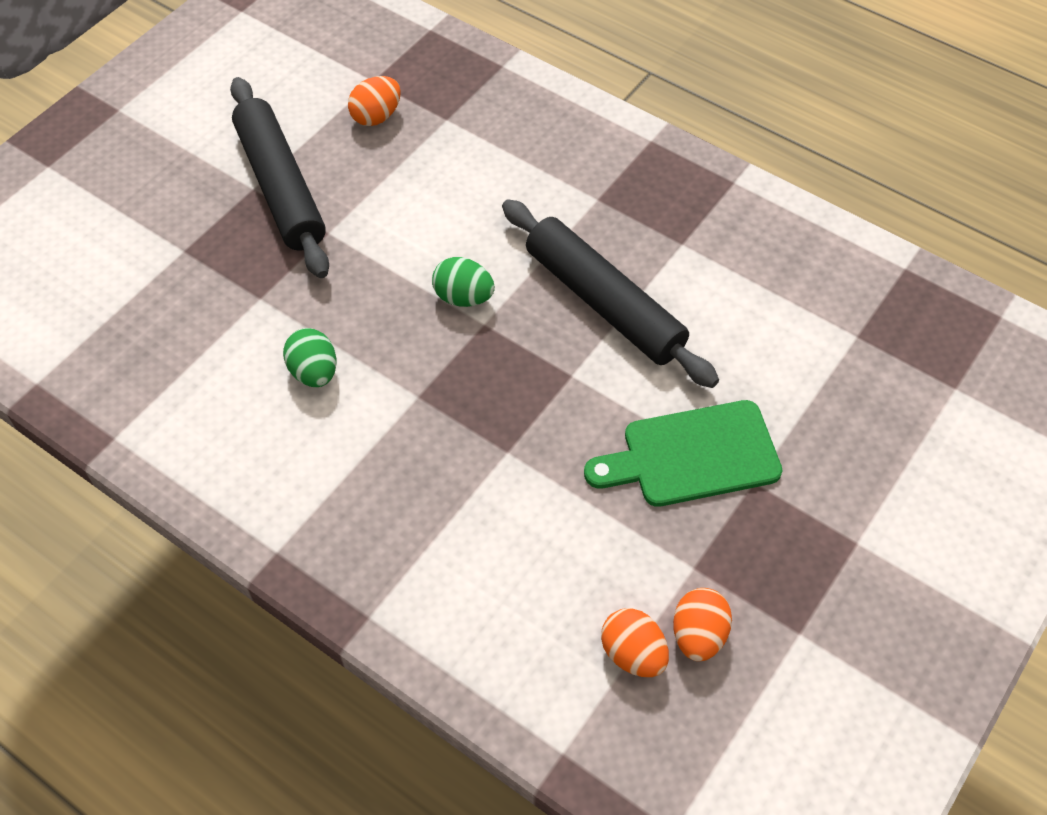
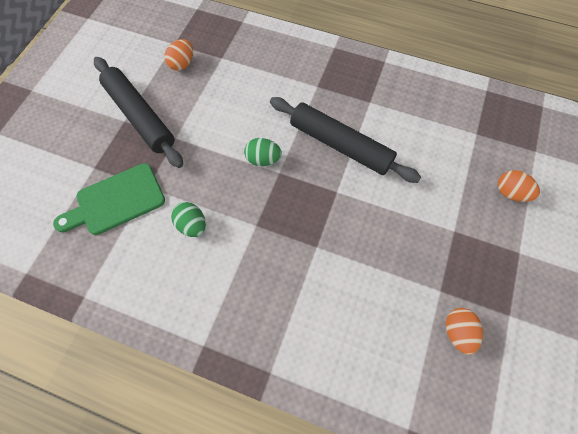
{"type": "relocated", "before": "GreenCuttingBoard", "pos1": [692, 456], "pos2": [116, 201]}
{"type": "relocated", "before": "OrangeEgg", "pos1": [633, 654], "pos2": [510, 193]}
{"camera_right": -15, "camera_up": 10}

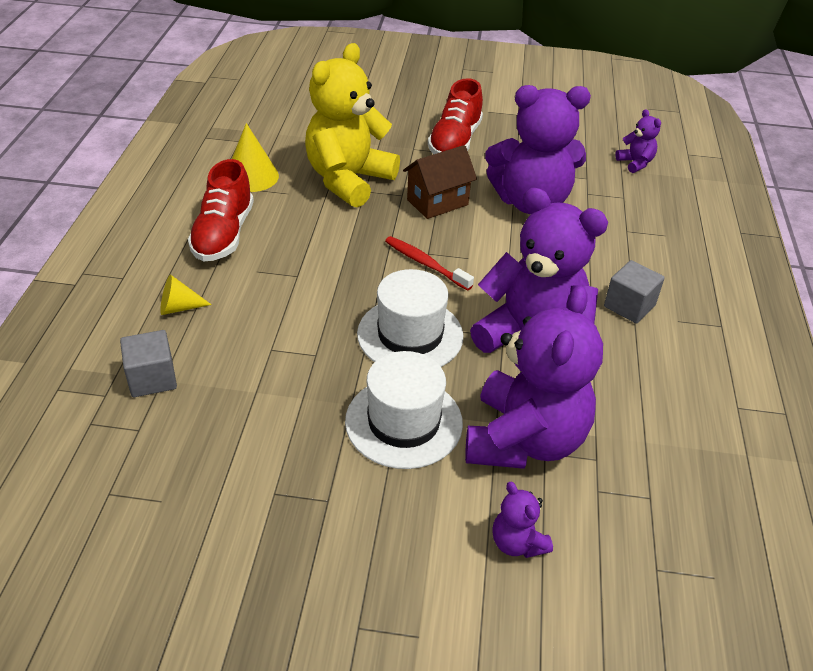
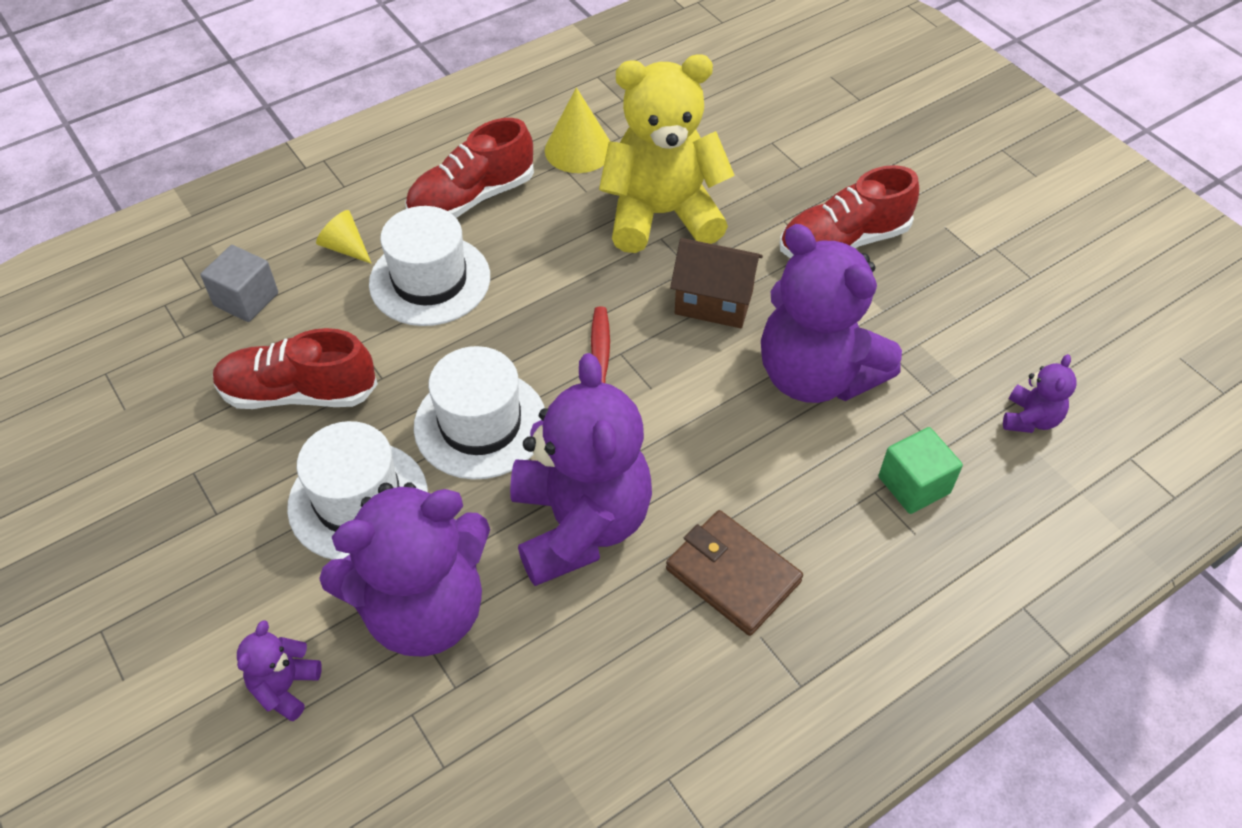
{"type": "exchanged", "before": "GreyCube", "after": "BrownWallet", "pos1": [629, 306], "pos2": [733, 575]}
{"type": "appeared", "after": "RedShoe", "pos2": [299, 393]}
{"type": "appeared", "after": "WhiteHat", "pos2": [430, 280]}
{"type": "appeared", "after": "GreenCube", "pos2": [914, 485]}
{"camera_right": 50, "camera_up": 10}

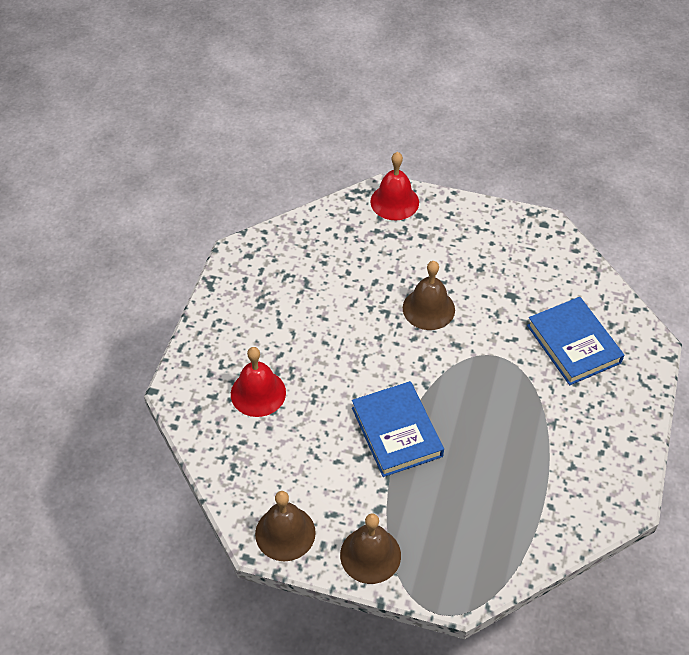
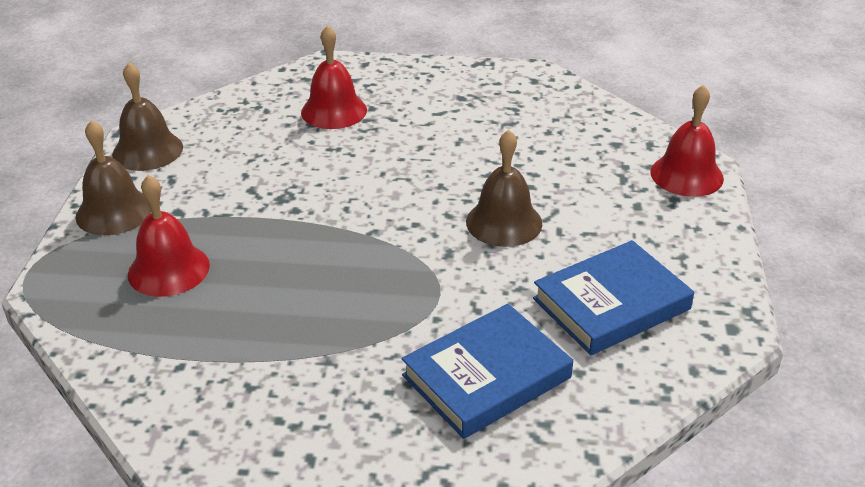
{"type": "relocated", "before": "BlueBook", "pos1": [397, 432], "pos2": [611, 304]}
{"type": "appeared", "after": "RedBell", "pos2": [168, 269]}
{"camera_right": 80, "camera_up": -15}

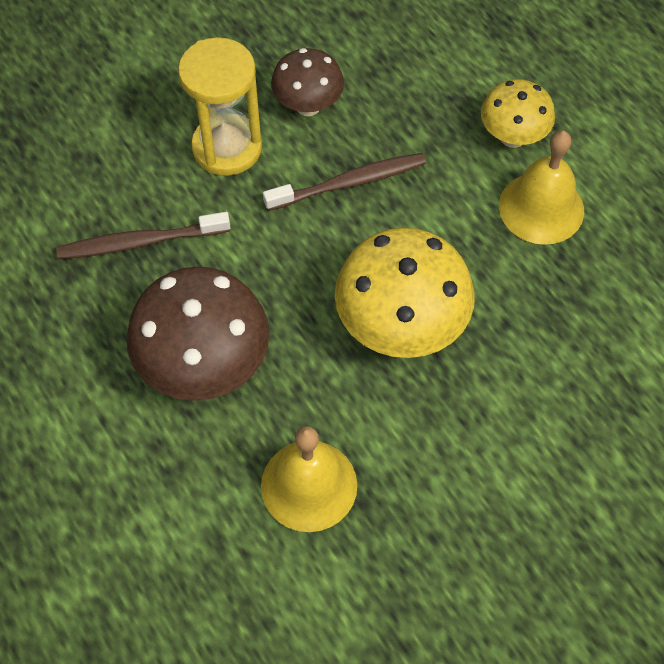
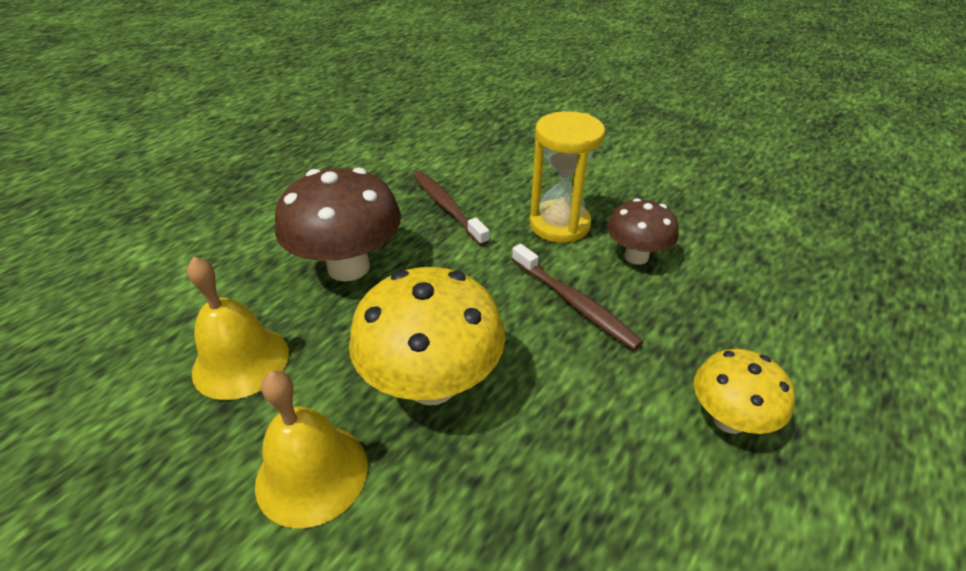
{"type": "relocated", "before": "YellowBell", "pos1": [541, 208], "pos2": [312, 473]}
{"camera_right": 70, "camera_up": -20}

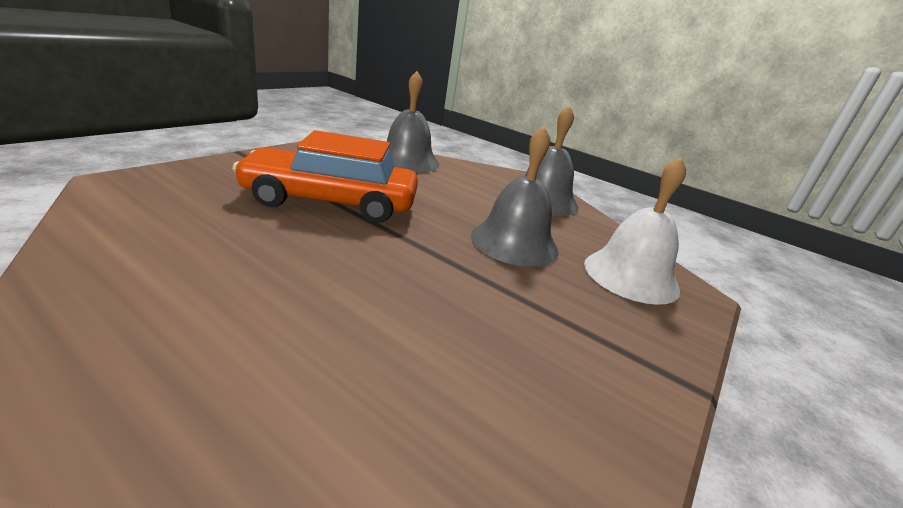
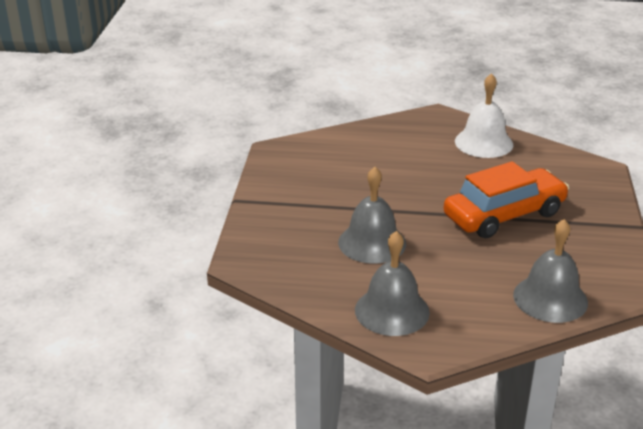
{"type": "relocated", "before": "WhiteBell", "pos1": [631, 276], "pos2": [483, 142]}
{"camera_right": 155, "camera_up": 5}

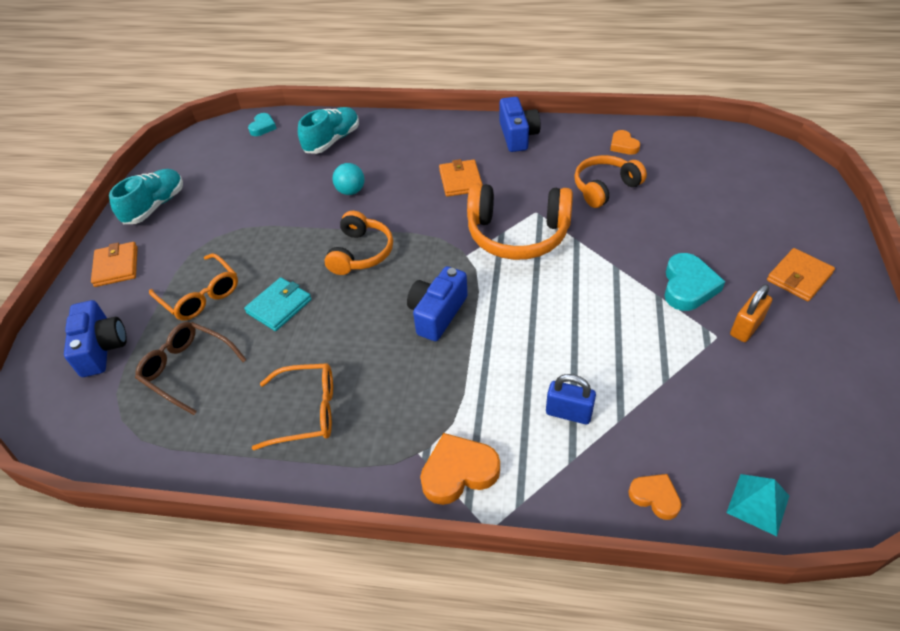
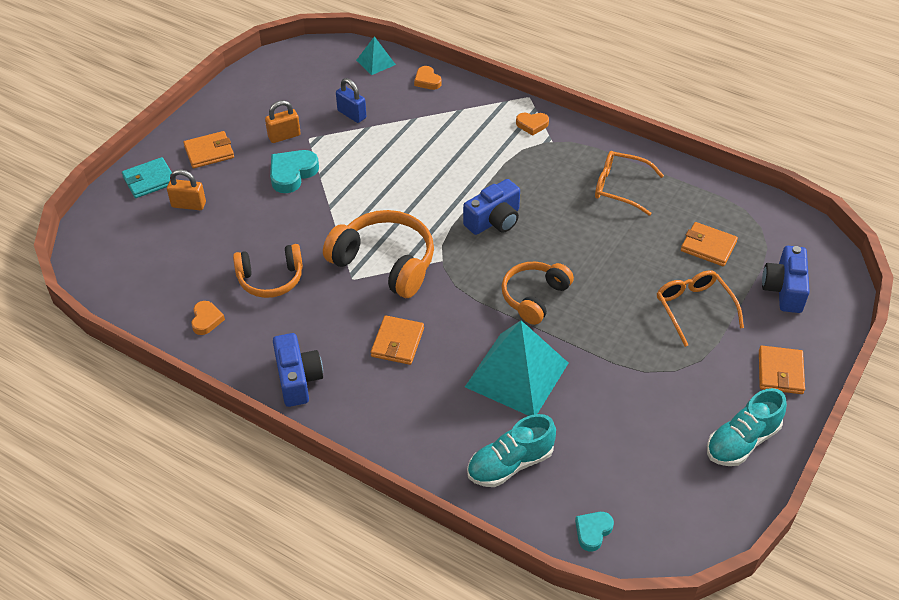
{"type": "exchanged", "before": "BrownGlasses", "after": "OrangeWallet", "pos1": [188, 369], "pos2": [708, 246]}
{"type": "relocated", "before": "TurquoiseWallet", "pos1": [279, 306], "pos2": [149, 180]}
{"type": "exchanged", "before": "TurquoiseBall", "after": "TurquoisePyramid", "pos1": [351, 191], "pos2": [516, 374]}
{"type": "size", "before": "OrangeHeart", "pos1": [458, 472], "pos2": [532, 125], "scale": 0.61}
{"type": "spun", "before": "BlueCamera", "pos1": [518, 136], "pos2": [298, 379], "turn": 150}
{"type": "relocated", "before": "BluePadlock", "pos1": [568, 413], "pos2": [352, 114]}
{"type": "appeared", "after": "OrangePadlock", "pos2": [188, 205]}
{"camera_right": -160, "camera_up": 0}

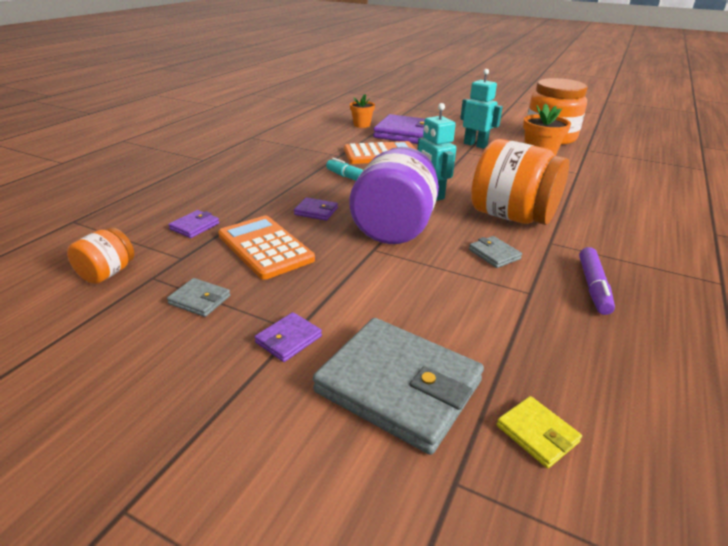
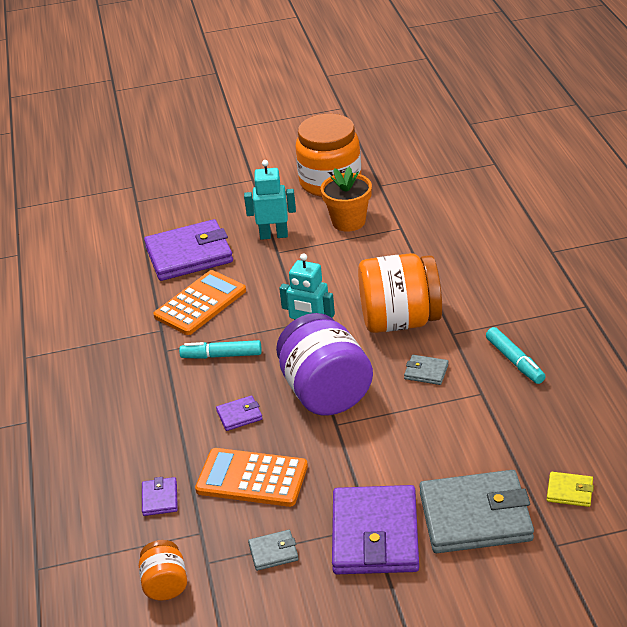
{"type": "size", "before": "PurpleWallet", "pos1": [288, 339], "pos2": [375, 535], "scale": 2.3}
{"type": "missing", "before": "OrangeFlowerPot", "pos1": [362, 125]}
{"type": "colour", "before": "PurpleMarker", "after": "TurquoiseMarker", "pos1": [593, 287], "pos2": [515, 361]}
{"camera_right": -35, "camera_up": 5}

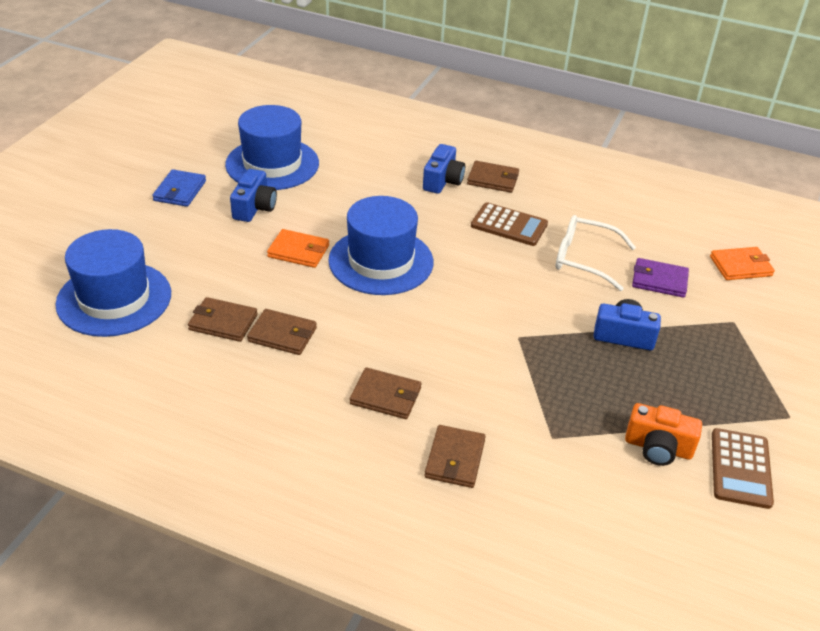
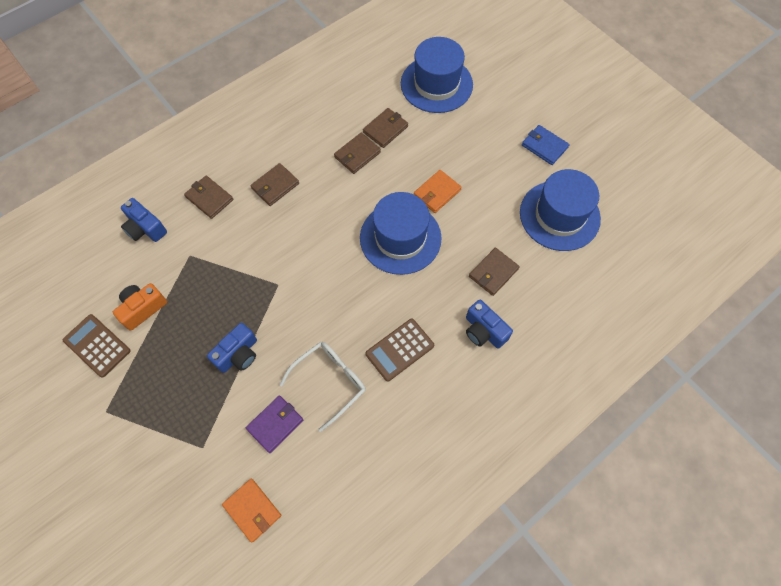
{"type": "relocated", "before": "BlueCamera", "pos1": [254, 208], "pos2": [145, 228]}
{"type": "relocated", "before": "BrownWallet", "pos1": [493, 179], "pos2": [493, 273]}
{"type": "spun", "before": "OrangeWallet", "pos1": [741, 266], "pos2": [252, 510], "turn": -60}
{"camera_right": 120, "camera_up": 25}

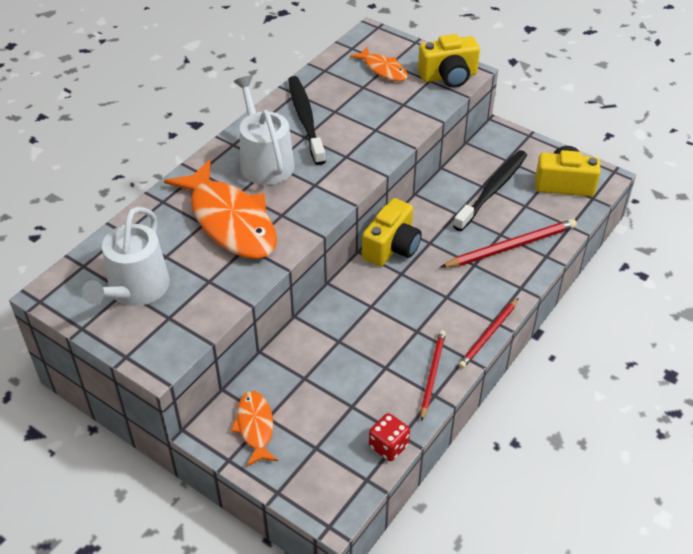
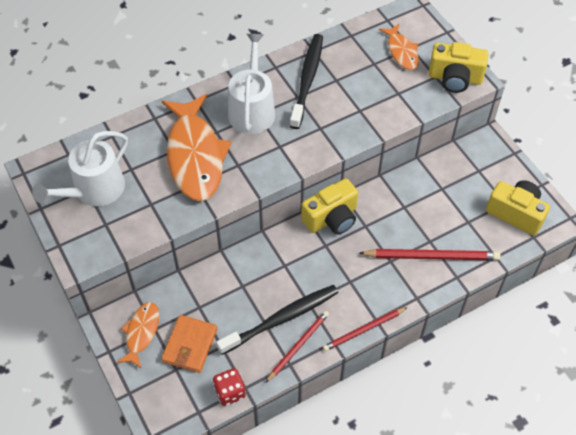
{"type": "relocated", "before": "BlackToothbrush", "pos1": [492, 190], "pos2": [281, 319]}
{"type": "appeared", "after": "OrangeWallet", "pos2": [190, 345]}
{"camera_right": 25, "camera_up": 10}

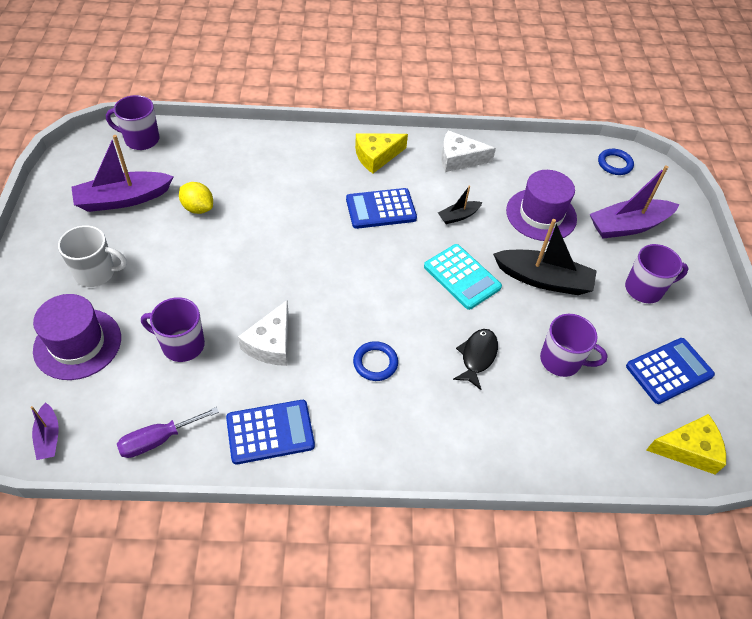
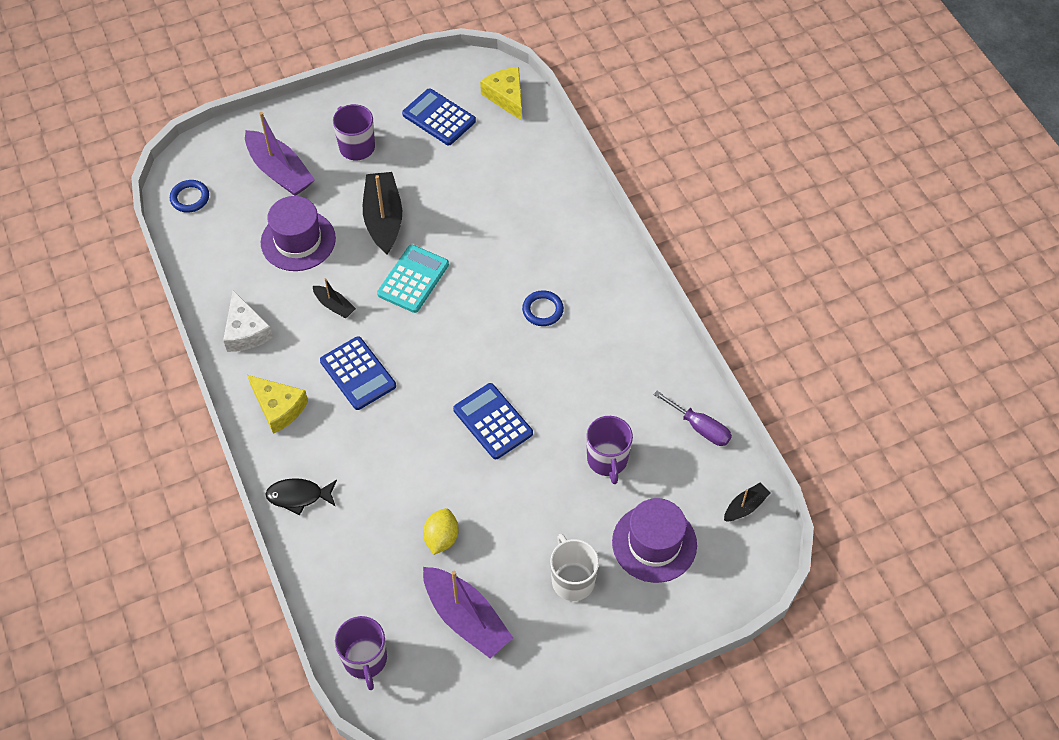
{"type": "colour", "before": "PurpleBoat", "after": "BlackBoat", "pos1": [49, 437], "pos2": [745, 506]}
{"type": "relocated", "before": "BlueCalculator", "pos1": [270, 432], "pos2": [493, 421]}
{"type": "missing", "before": "WhiteCheese", "pos1": [271, 343]}
{"type": "relocated", "before": "BlackFish", "pos1": [477, 356], "pos2": [299, 496]}
{"type": "missing", "before": "PurpleMug", "pos1": [561, 360]}
{"camera_right": -110, "camera_up": 5}

